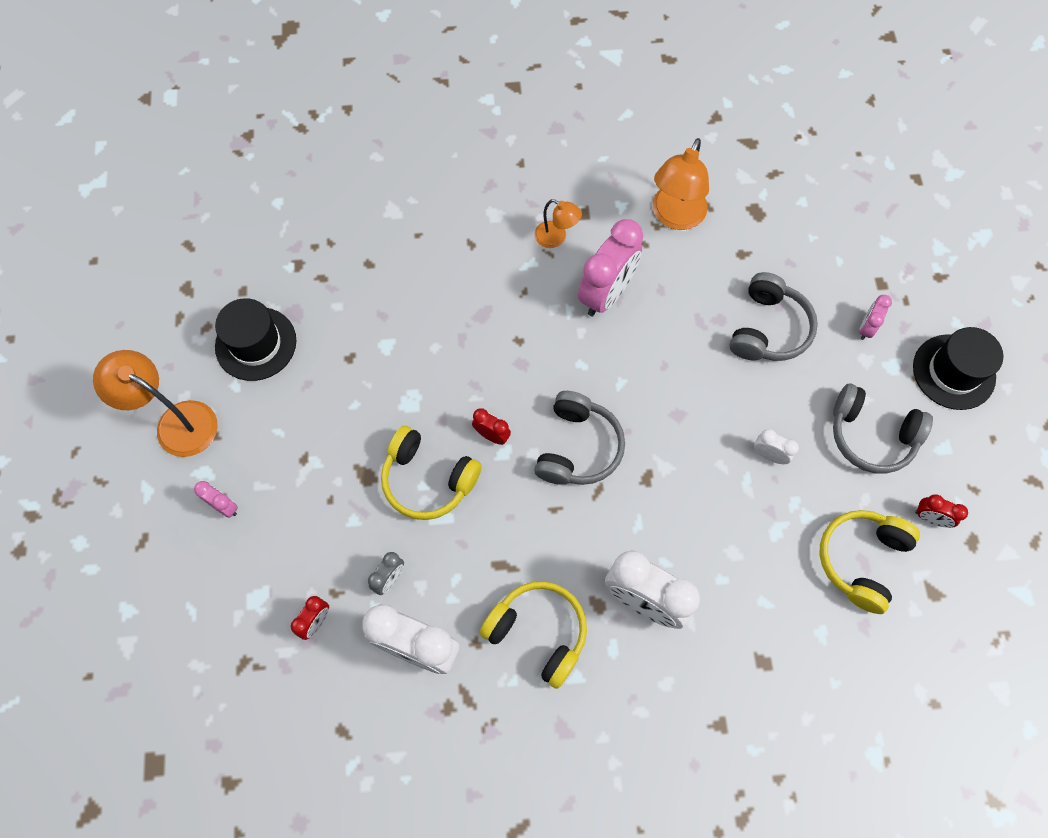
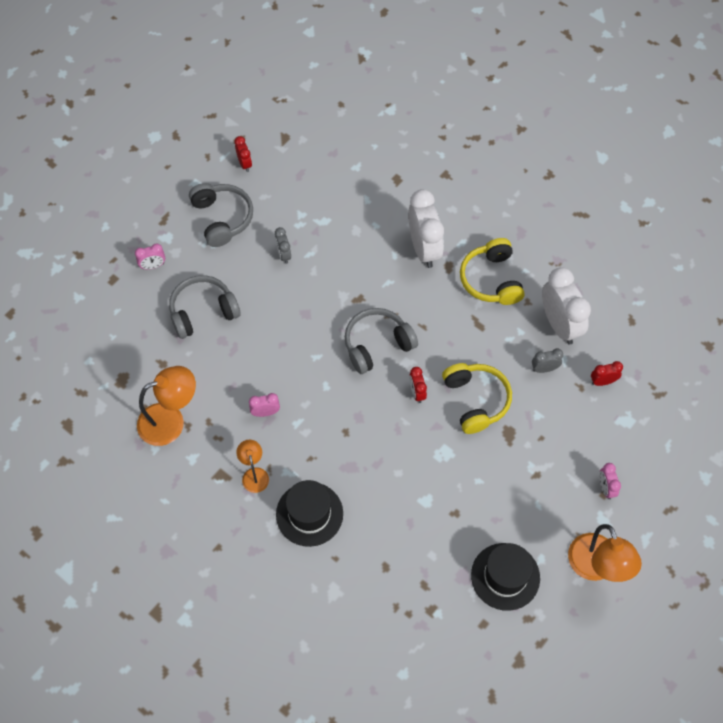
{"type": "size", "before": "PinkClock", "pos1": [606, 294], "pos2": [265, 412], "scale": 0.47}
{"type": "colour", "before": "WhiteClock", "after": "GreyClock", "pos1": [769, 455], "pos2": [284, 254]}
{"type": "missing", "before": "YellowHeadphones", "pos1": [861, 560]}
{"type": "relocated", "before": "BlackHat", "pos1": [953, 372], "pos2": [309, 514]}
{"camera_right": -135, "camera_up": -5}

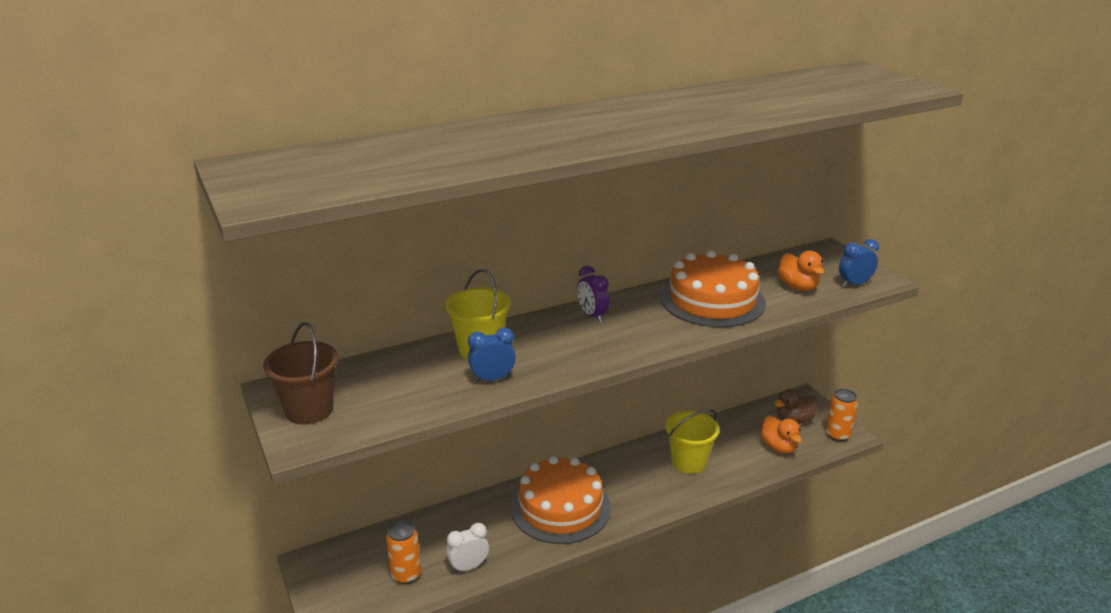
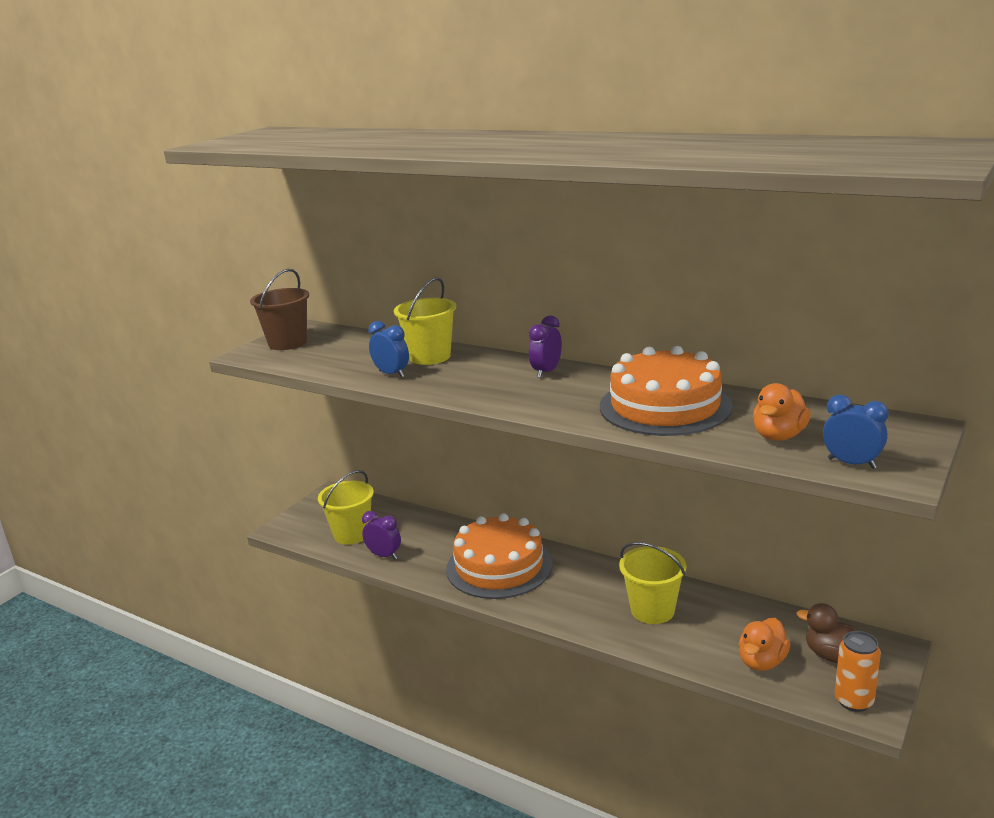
{"type": "exchanged", "before": "OrangeCan", "after": "YellowBucket", "pos1": [406, 575], "pos2": [352, 534]}
{"type": "colour", "before": "WhiteClock", "after": "PurpleClock", "pos1": [468, 567], "pos2": [384, 555]}
{"camera_right": 60, "camera_up": -5}

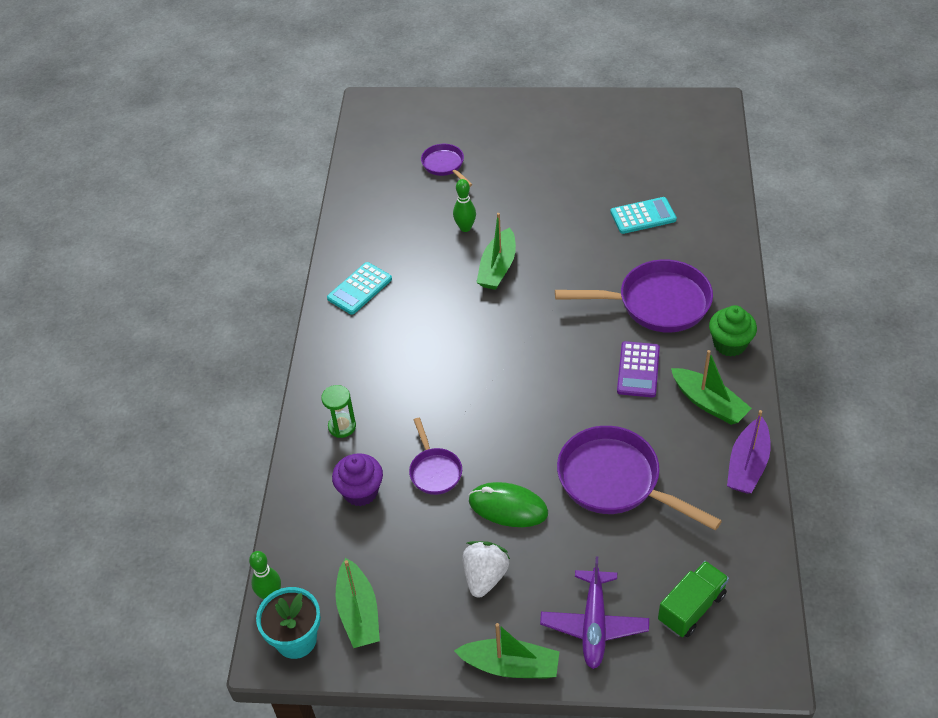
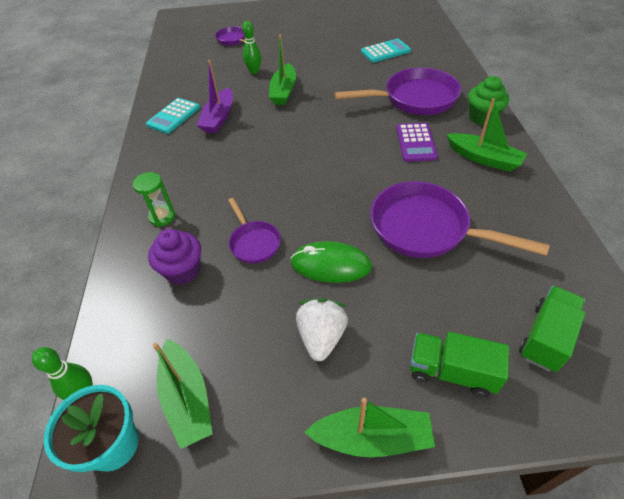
{"type": "exchanged", "before": "PurplePlane", "after": "GreenTruck", "pos1": [594, 624], "pos2": [451, 372]}
{"type": "relocated", "before": "PurpleBoat", "pos1": [747, 465], "pos2": [219, 118]}
{"camera_right": -10, "camera_up": 0}

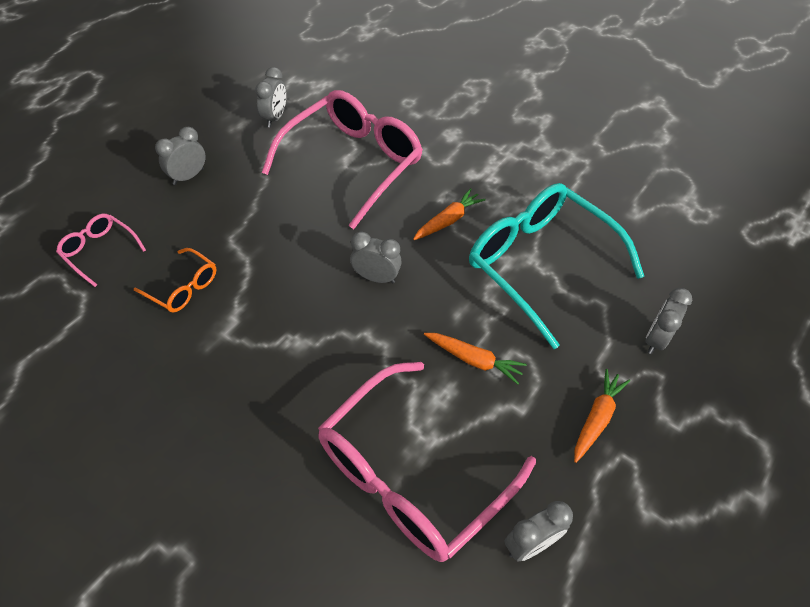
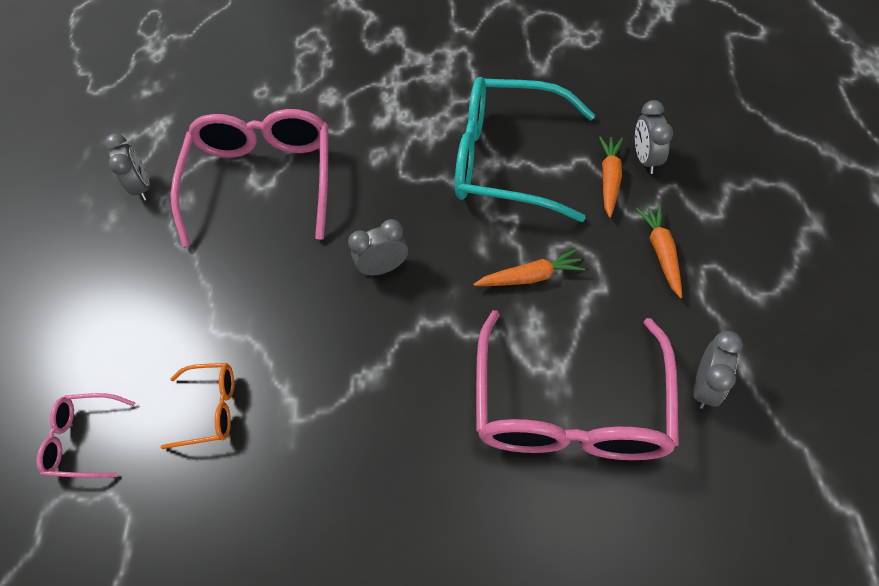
{"type": "missing", "before": "GreyClock", "pos1": [188, 176]}
{"type": "relocated", "before": "OrangeCarrot", "pos1": [448, 220], "pos2": [609, 179]}
{"camera_right": -30, "camera_up": 5}

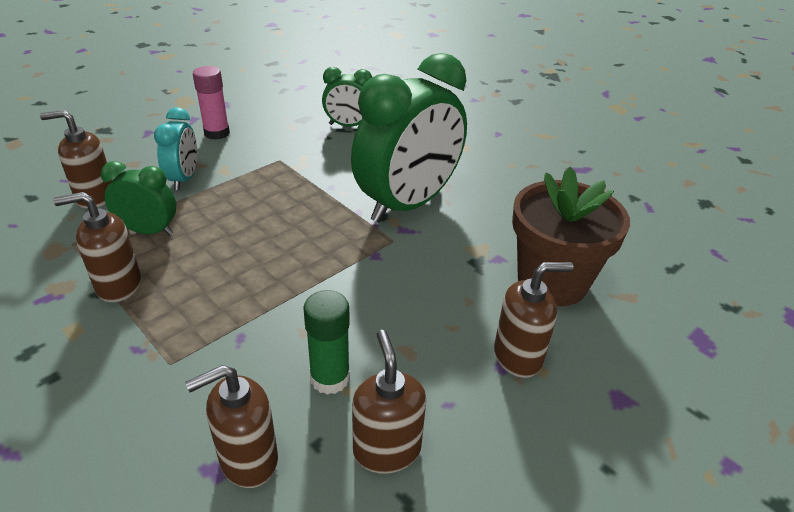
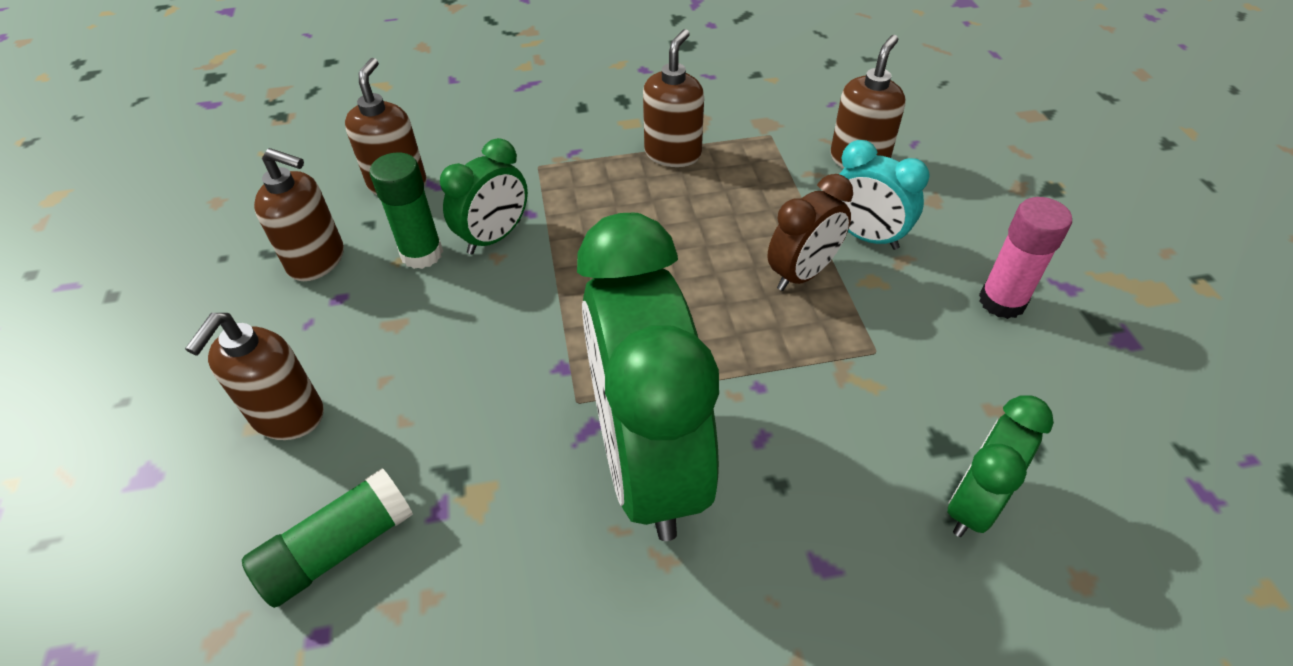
{"type": "relocated", "before": "GreenClock", "pos1": [149, 231], "pos2": [494, 237]}
{"type": "exchanged", "before": "BrownFlowerPot", "after": "GreenGlueStick", "pos1": [552, 282], "pos2": [338, 548]}
{"type": "appeared", "after": "BrownClock", "pos2": [802, 274]}
{"camera_right": 125, "camera_up": 10}

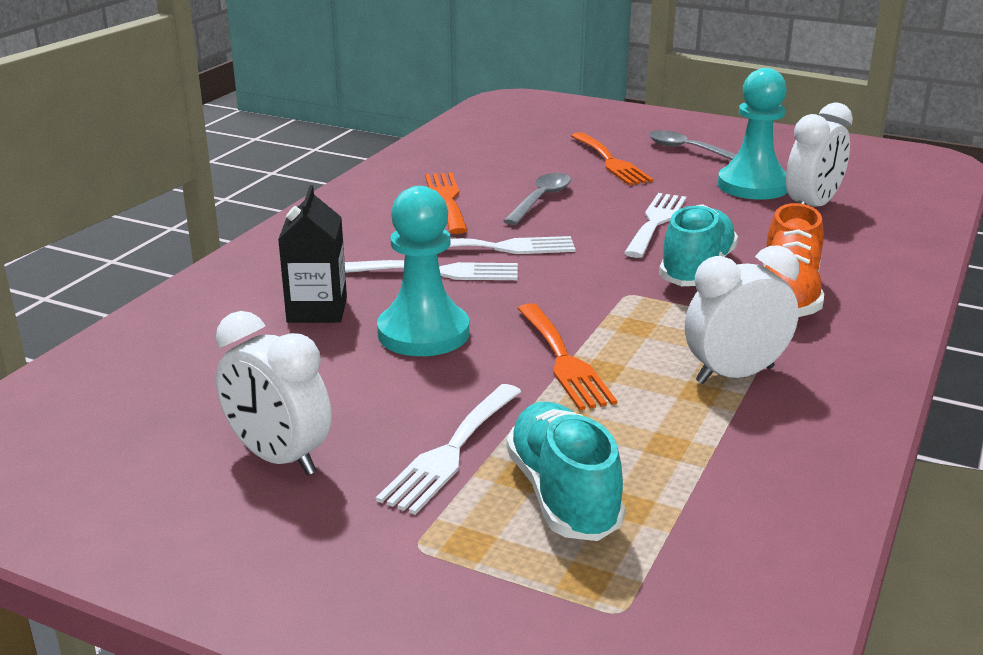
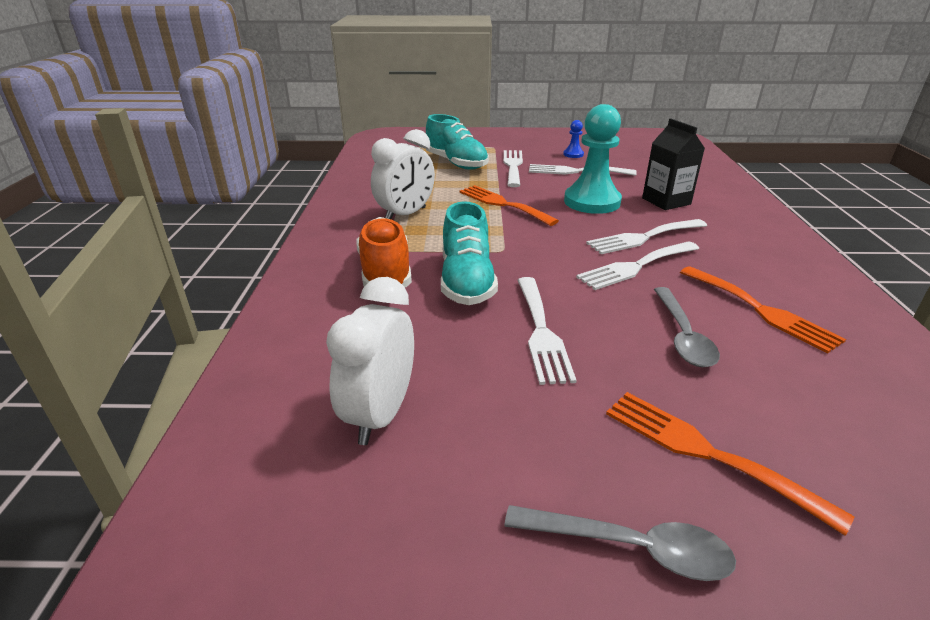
{"type": "exchanged", "before": "WhiteClock", "after": "BluePawn", "pos1": [278, 458], "pos2": [573, 154]}
{"type": "missing", "before": "TurquoisePawn", "pos1": [753, 186]}
{"type": "appeared", "after": "WhiteFork", "pos2": [575, 171]}
{"camera_right": 155, "camera_up": 5}

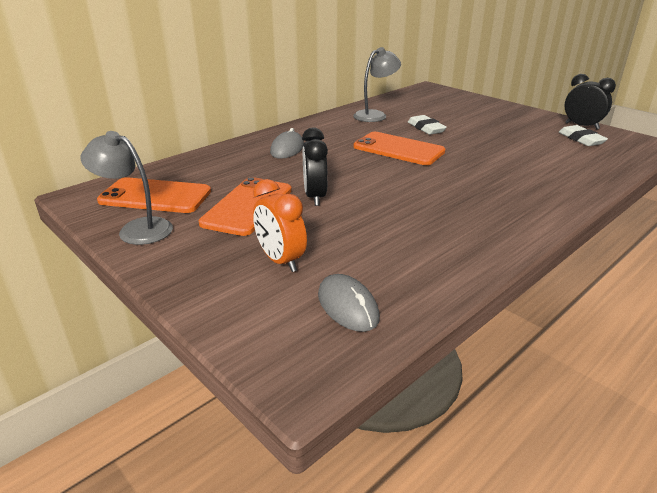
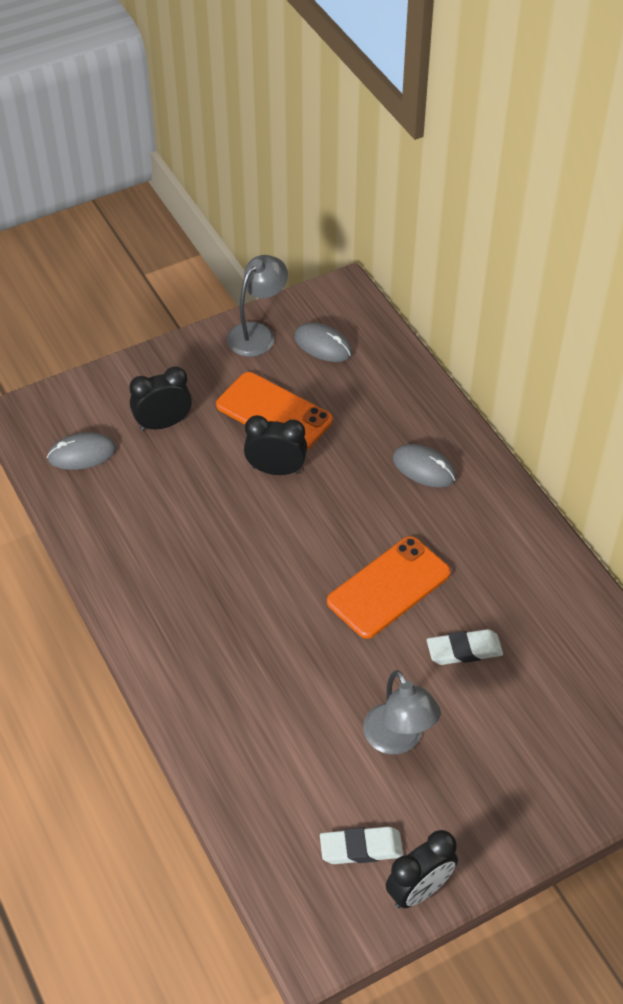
{"type": "exchanged", "before": "OrangePhone", "after": "GreyMouse", "pos1": [155, 196], "pos2": [323, 345]}
{"type": "colour", "before": "OrangeClock", "after": "BlackClock", "pos1": [280, 260], "pos2": [163, 424]}
{"type": "relocated", "before": "GreyLamp", "pos1": [375, 115], "pos2": [398, 740]}
{"camera_right": 105, "camera_up": 20}

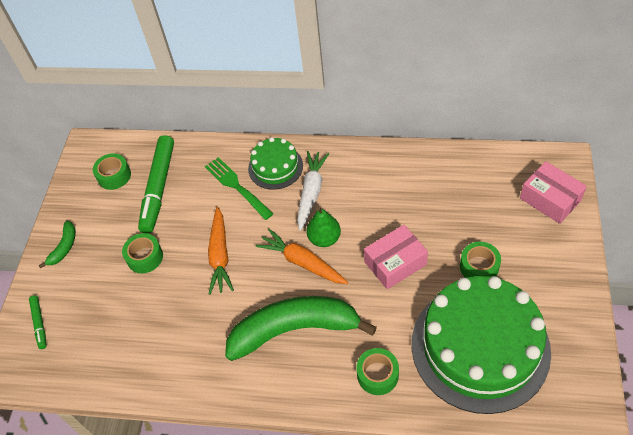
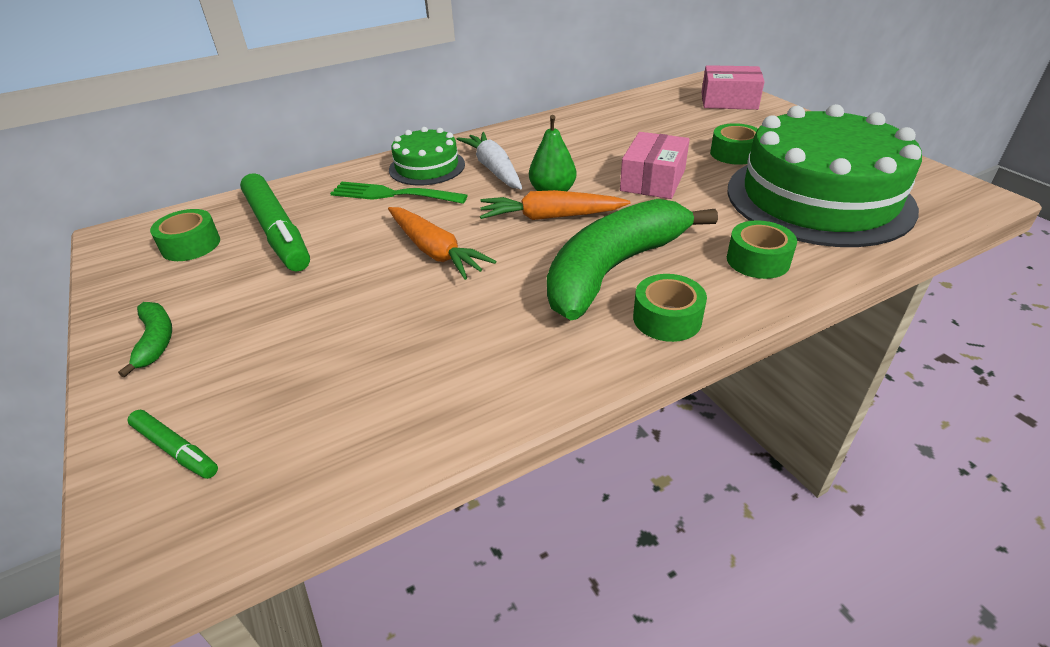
{"type": "relocated", "before": "GreenTape", "pos1": [145, 257], "pos2": [667, 318]}
{"camera_right": -40, "camera_up": -15}

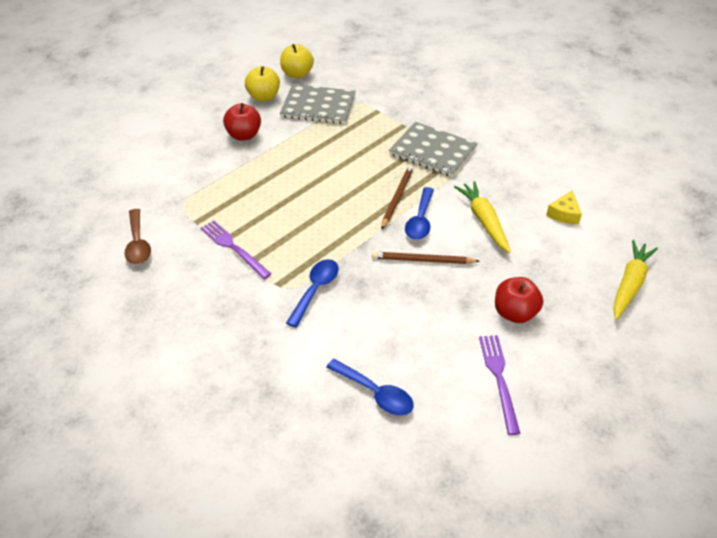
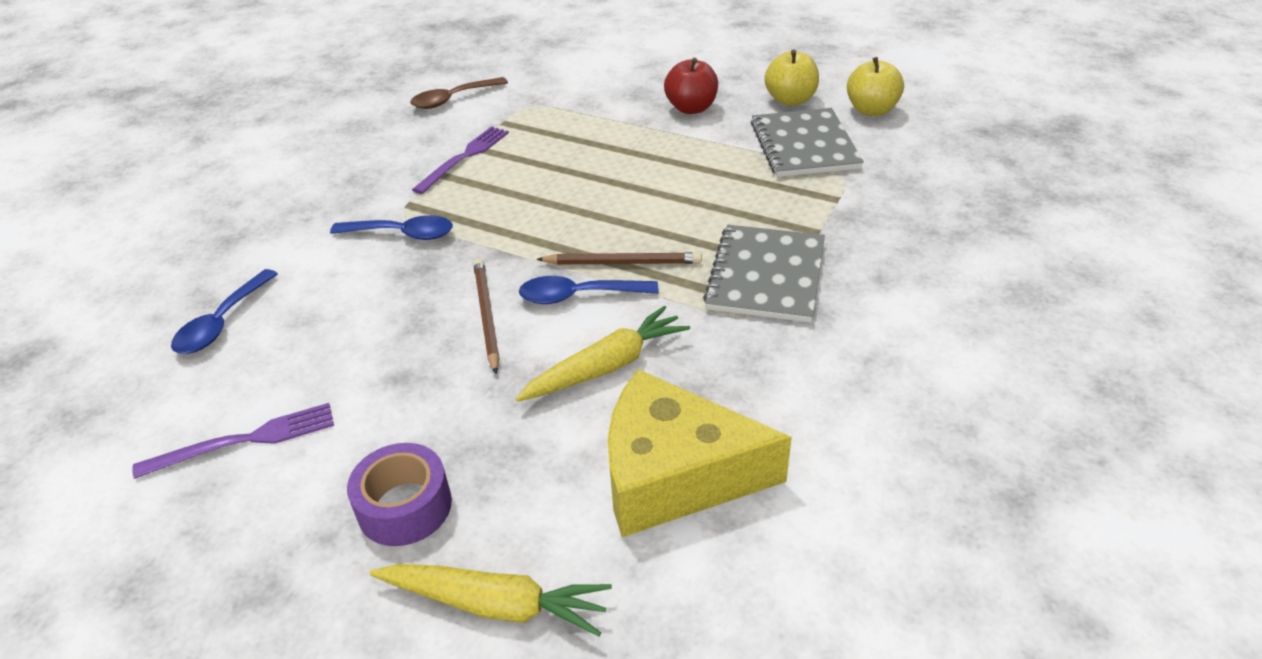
{"type": "missing", "before": "RedApple", "pos1": [514, 313]}
{"type": "size", "before": "YellowCheese", "pos1": [564, 214], "pos2": [674, 474], "scale": 2.31}
{"type": "appeared", "after": "PurpleTape", "pos2": [405, 507]}
{"camera_right": 75, "camera_up": -5}

